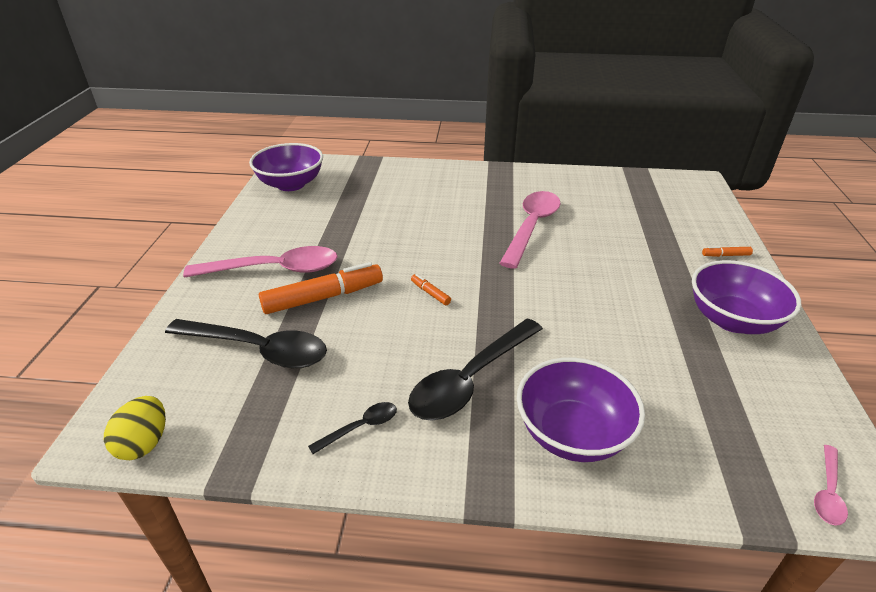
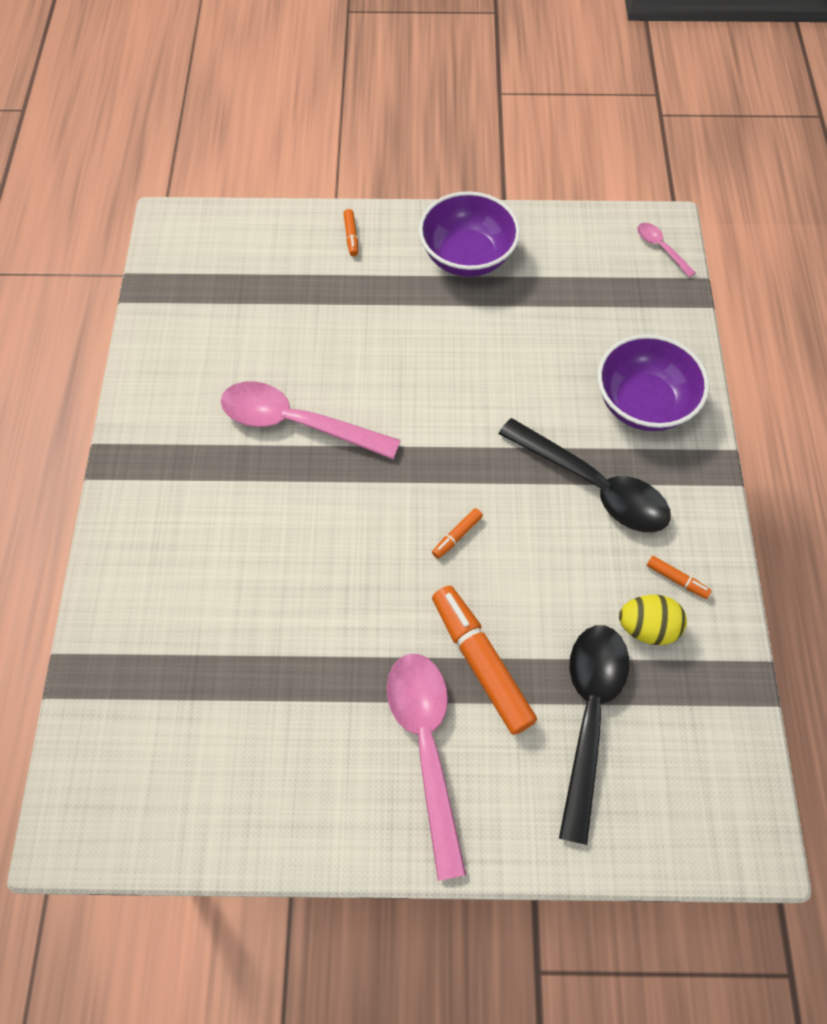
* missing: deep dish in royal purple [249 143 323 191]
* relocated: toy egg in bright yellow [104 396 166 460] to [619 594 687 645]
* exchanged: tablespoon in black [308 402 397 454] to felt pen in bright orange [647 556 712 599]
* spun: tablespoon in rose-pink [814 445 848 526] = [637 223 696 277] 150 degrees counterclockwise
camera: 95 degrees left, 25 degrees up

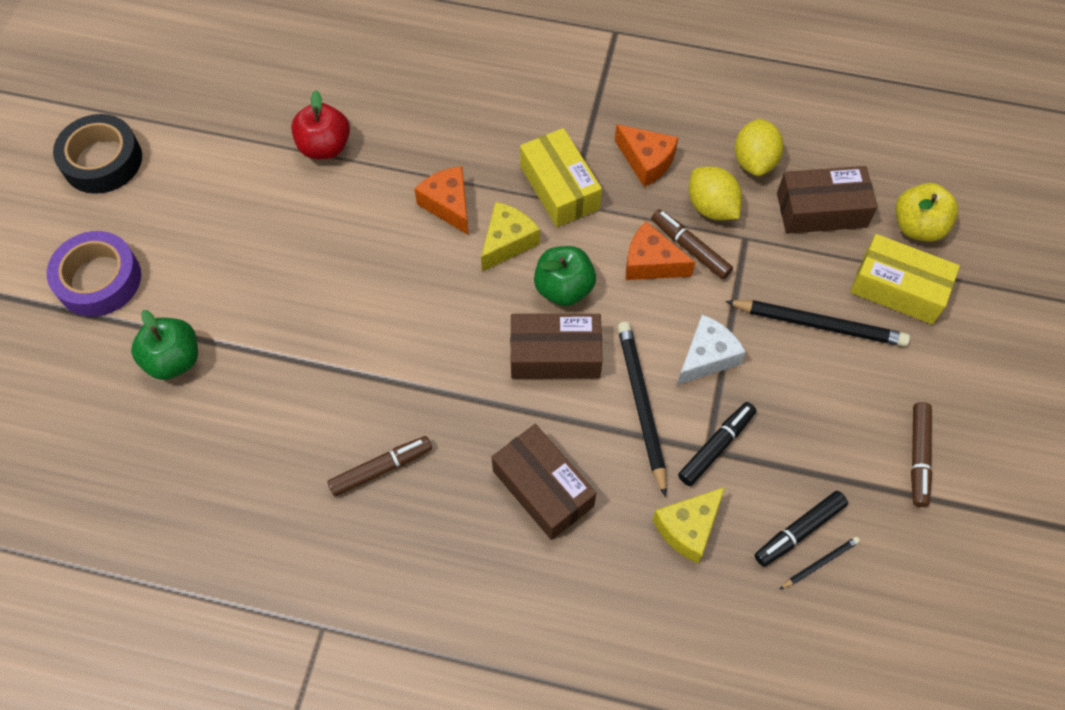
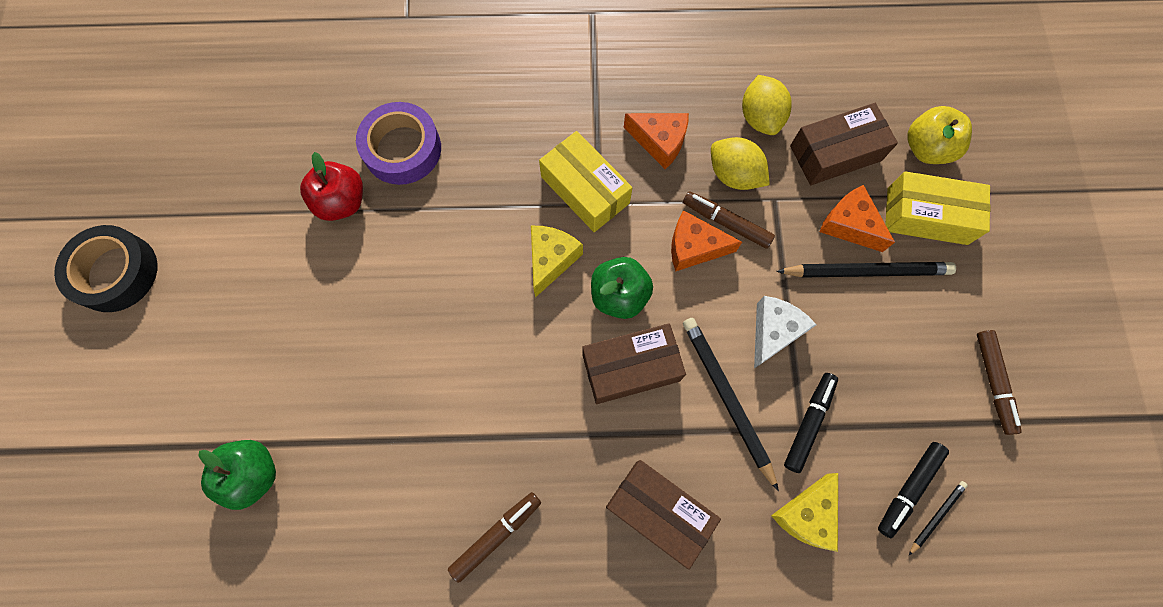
* relocated: sticky tape in royal purple [47 231 141 317] to [356 102 441 185]
* relocated: cheese wedge in bright orange [414 166 469 235] to [820 185 895 252]
camera: 15 degrees left, 10 degrees up

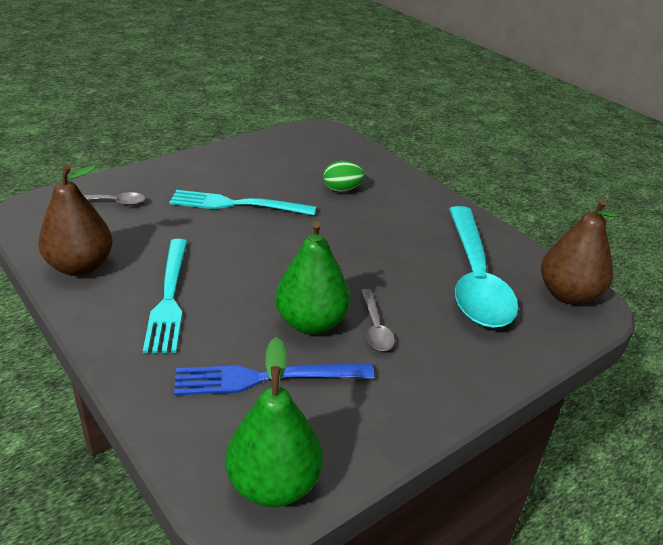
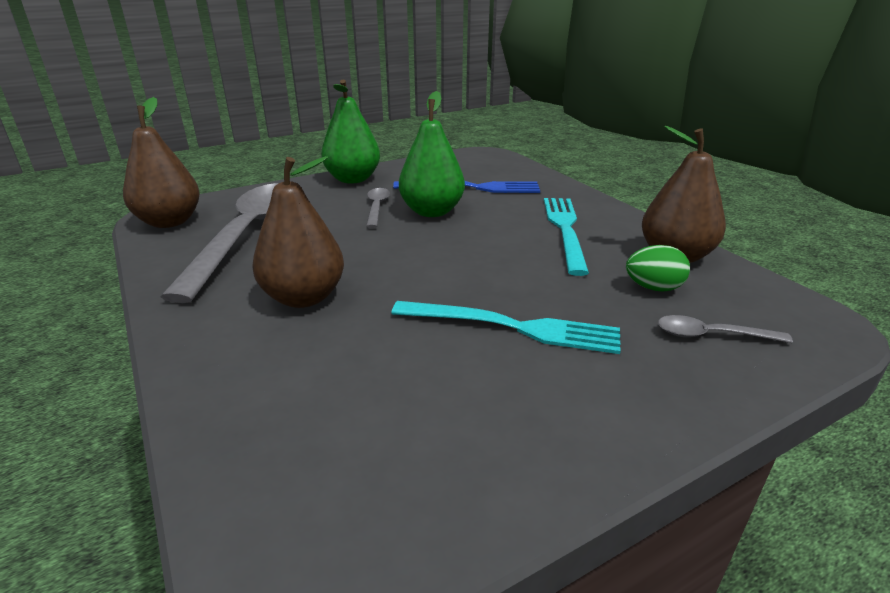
* appeared: pear in russet [252 156 344 308]
* relocated: pear in leaf-green [225 337 323 507] to [321 80 380 184]
* relocated: toy egg in leaf-green [323 161 365 192] to [626 245 690 292]
* colour: tablespoon in turquoise [449 206 518 328] to tablespoon in gray [161 183 279 303]
camera: 170 degrees left, 5 degrees down

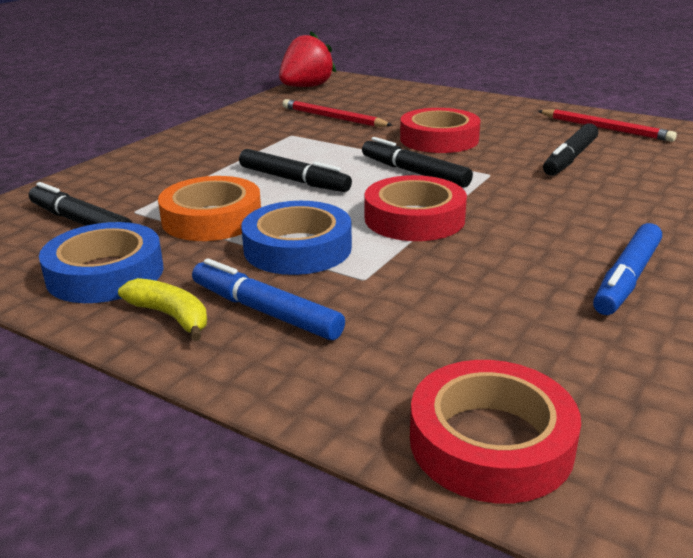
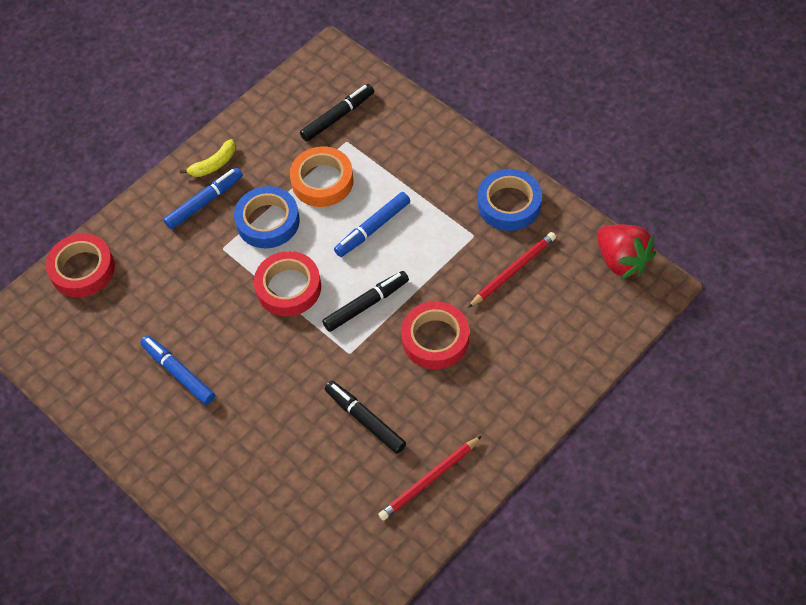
* relocated: sticky tape in royal blue [39 222 163 303] to [478 169 542 231]
* colour: felt pen in black [239 149 352 192] to felt pen in royal blue [334 192 410 257]
camera: 105 degrees right, 30 degrees up

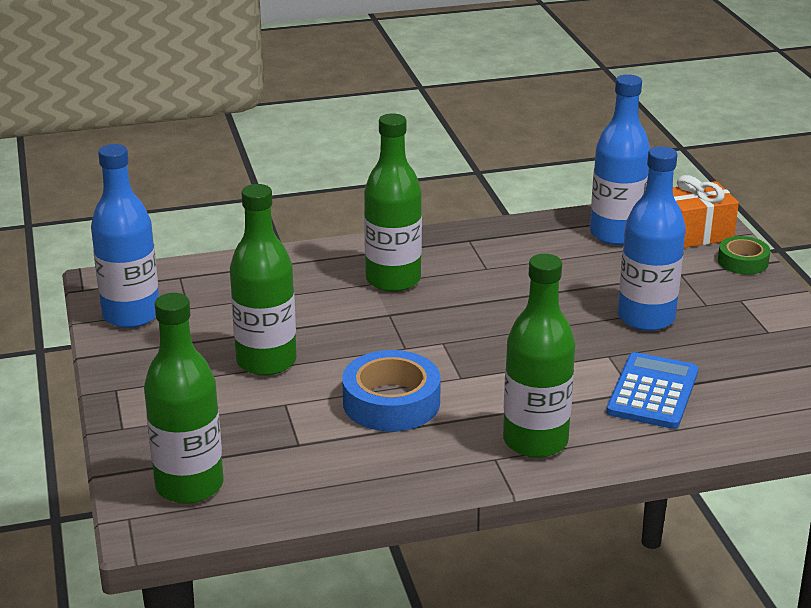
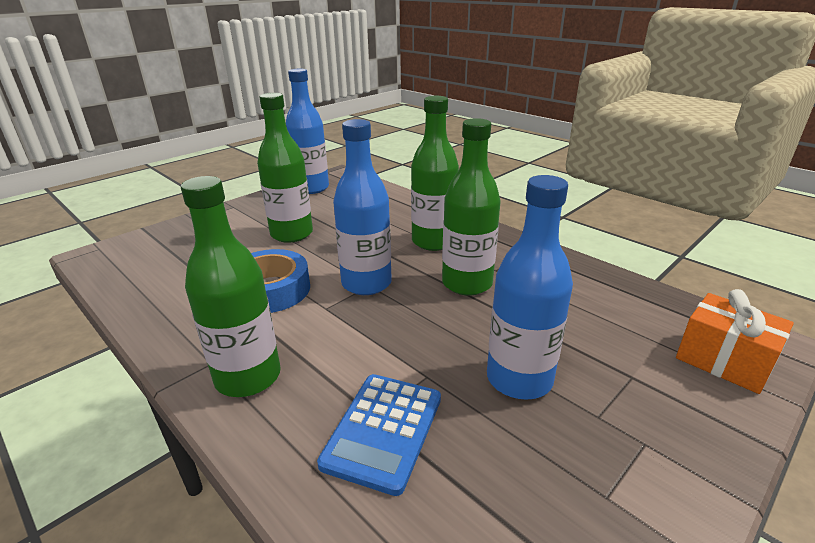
* missing: sticky tape in leaf-green [718 236 770 275]
* relocated: flask in leaf-green [144 293 223 504] to [442 118 501 296]
* relocated: flask in royal blue [590 74 650 245] to [333 119 392 295]
* spun: pocket calculator in royal blue [606 352 698 429] = [317 374 441 496] 120 degrees clockwise
camera: 60 degrees right, 0 degrees up

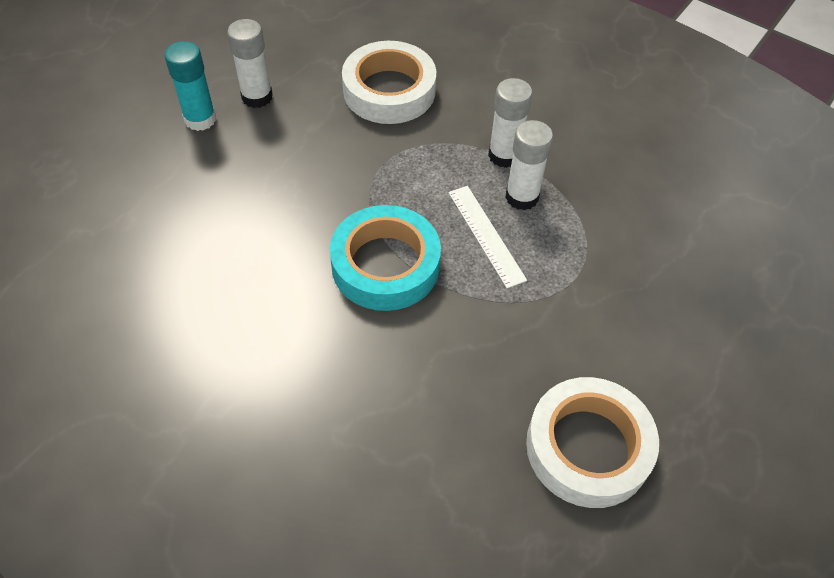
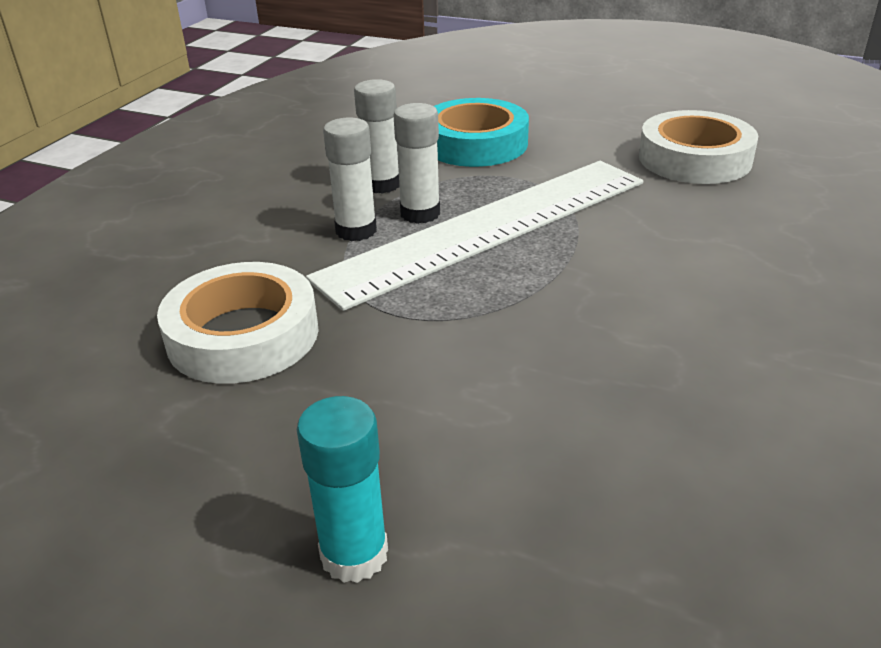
* relocated: glue stick in pure white [227 19 273 108] to [354 79 400 194]
* relocated: sticky tape in turquoise [330 205 441 311] to [434 98 529 167]
* size: measuring stick in pure white [448 186 527 288] = [306 161 643 311] x2.45
camera: 100 degrees left, 20 degrees down

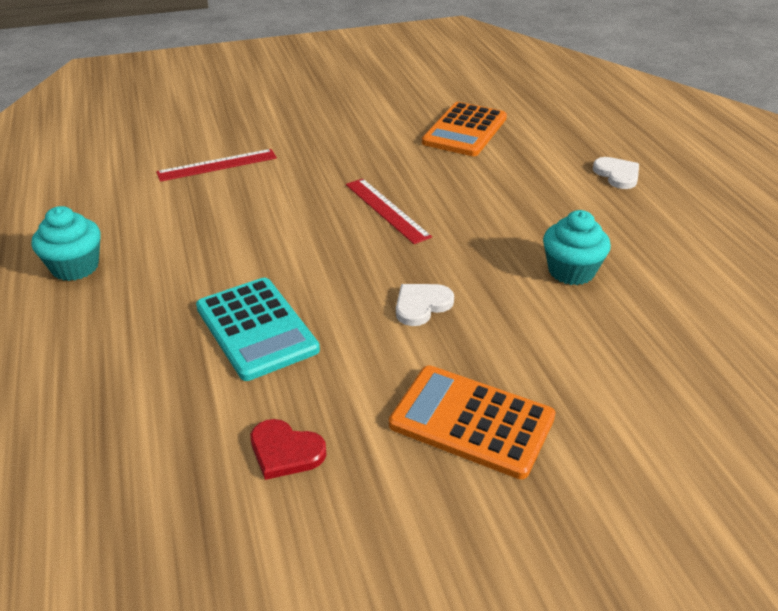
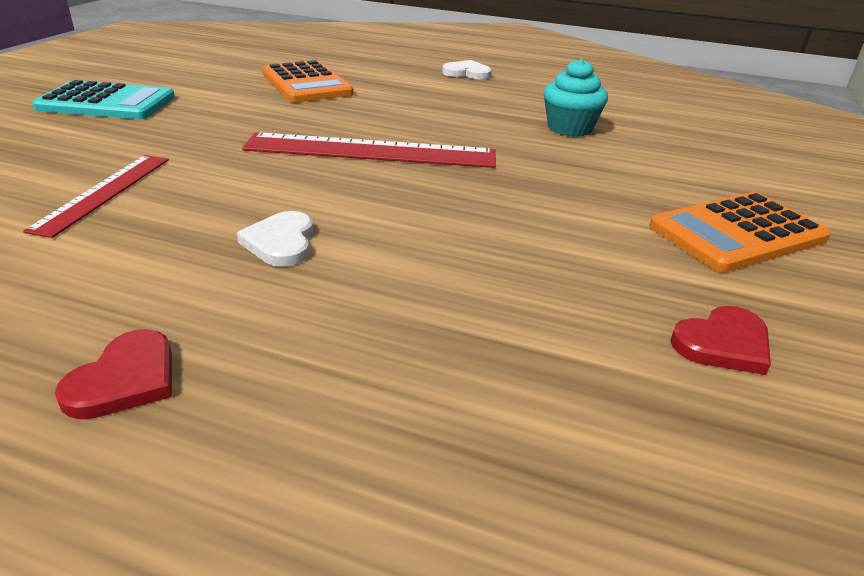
* relocated: pocket calculator in turquoise [196 278 320 381] to [32 80 175 119]
* relocated: heart shape in pure white [396 284 454 326] to [237 211 314 267]
* exchanged: cupcake in turquoise [32 206 101 281] to heart shape in crimson [55 329 172 419]
* size: measuring stick in crimson [346 179 432 244] = [242 133 496 168] x1.63
camera: 55 degrees left, 5 degrees down

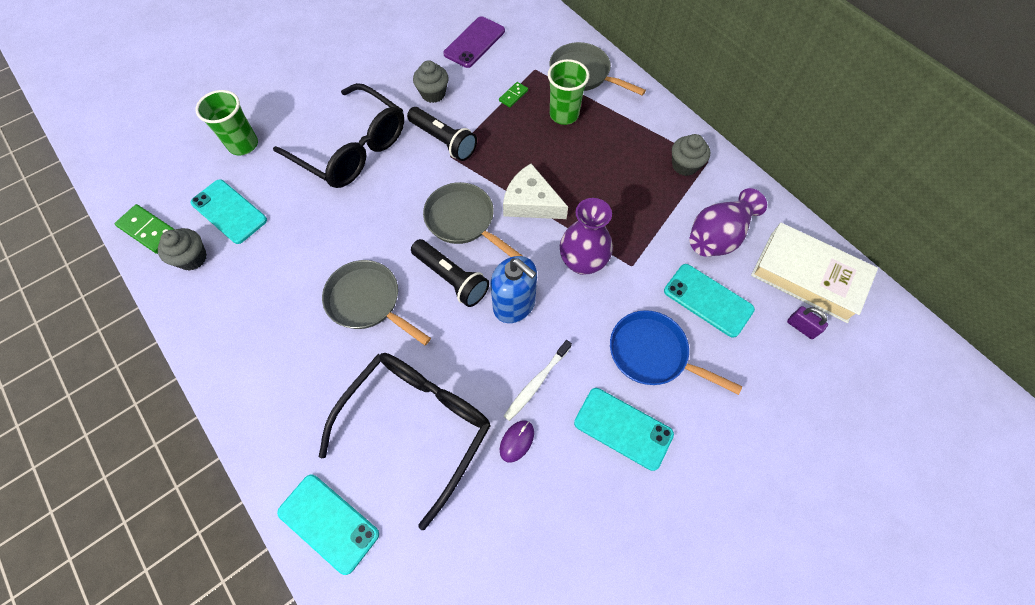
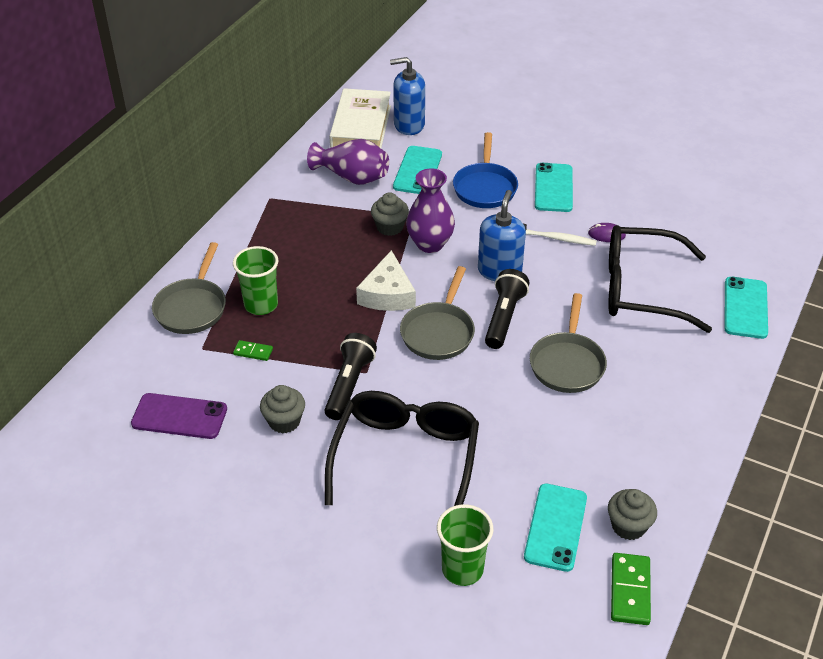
* relocated: cupcake in gray [672 134 710 176] to [371 192 409 236]
* exchanged: lock in royal purple [787 306 828 339] to soap dispenser in royal blue [390 57 425 135]
camera: 115 degrees left, 20 degrees down

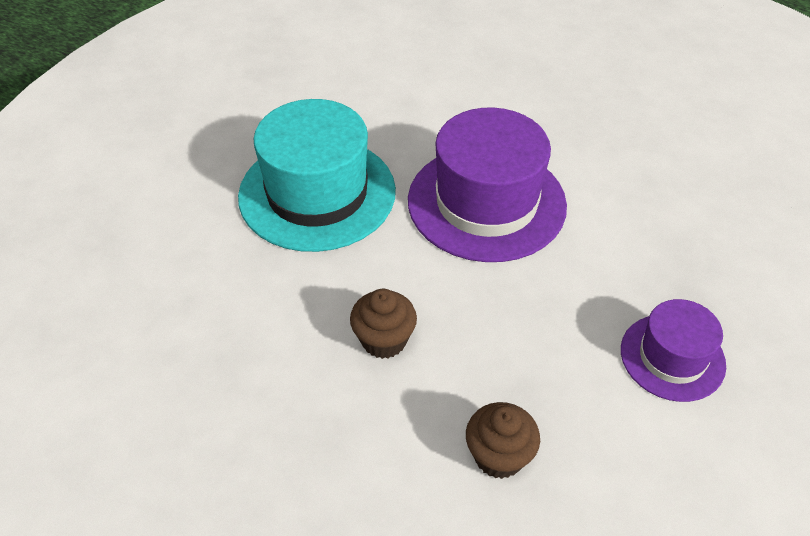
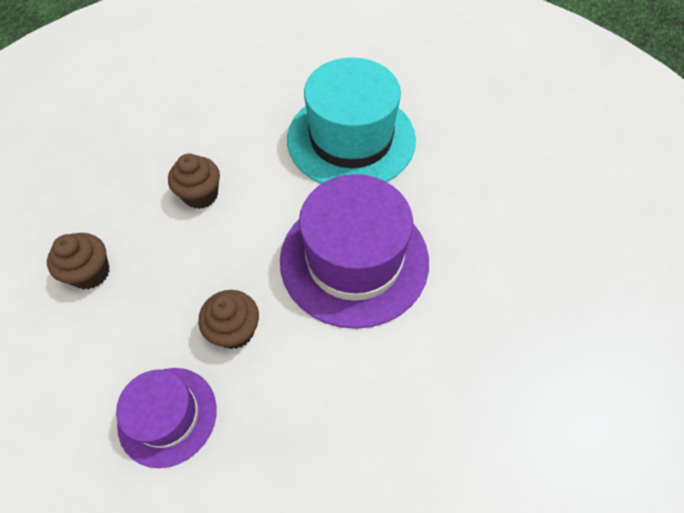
* appeared: cupcake in russet [198 290 259 349]
camera: 85 degrees right, 10 degrees up

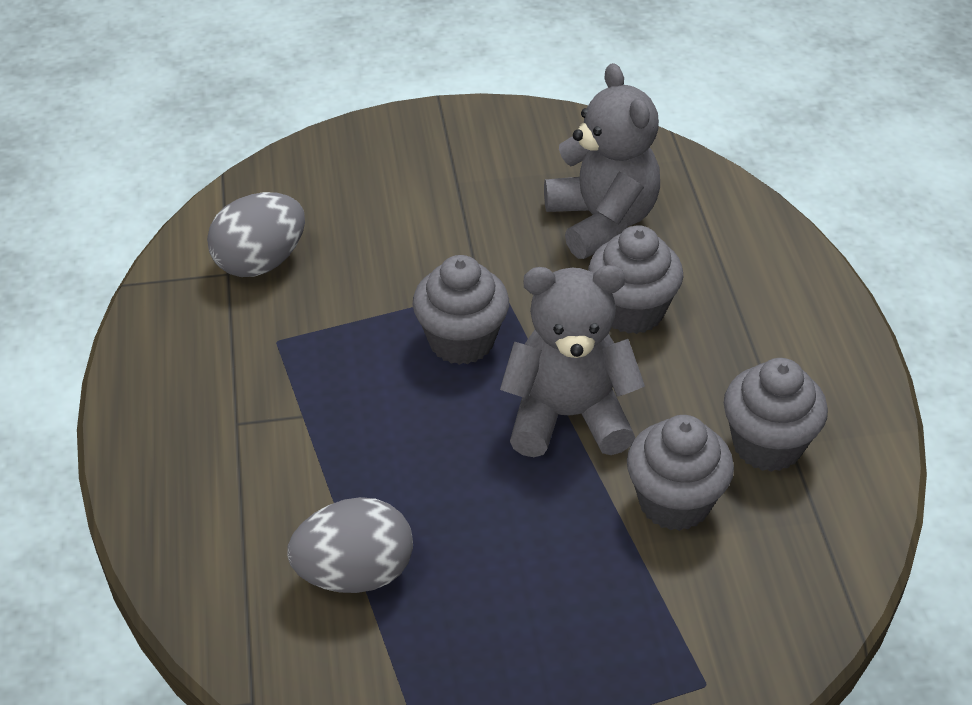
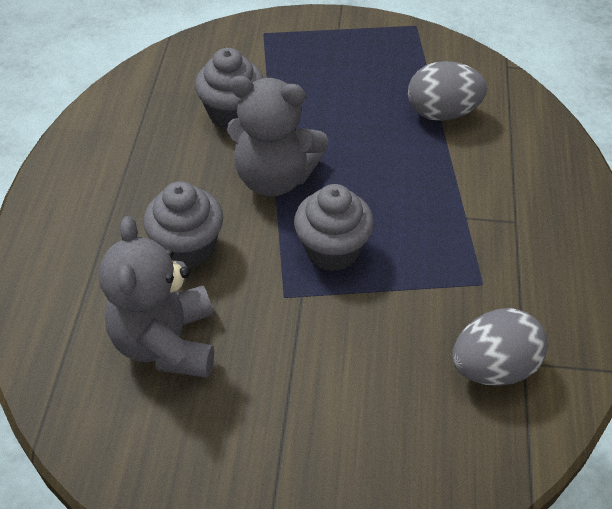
* missing: cupcake in gray [724 358 828 472]
camera: 165 degrees left, 5 degrees up

